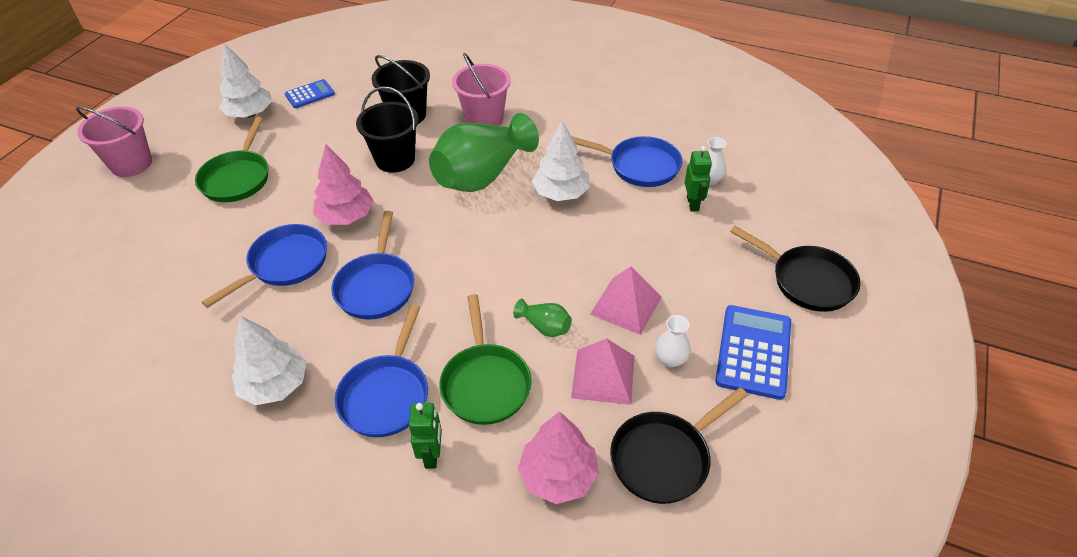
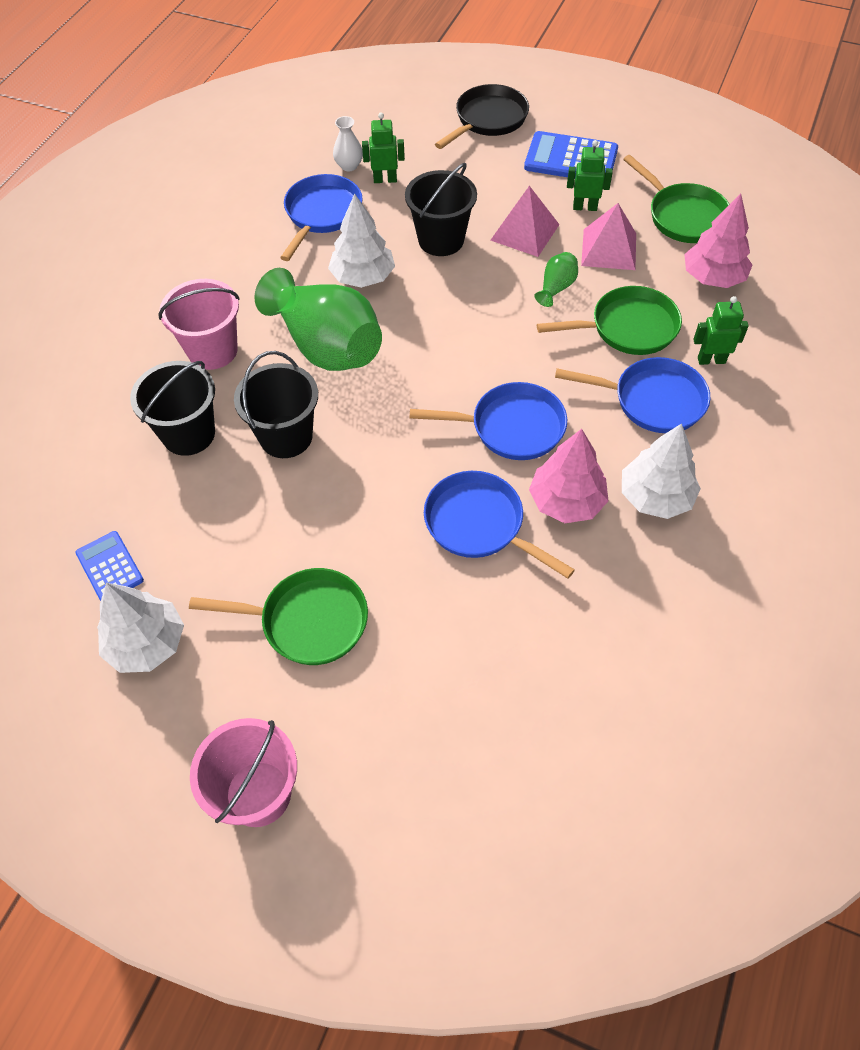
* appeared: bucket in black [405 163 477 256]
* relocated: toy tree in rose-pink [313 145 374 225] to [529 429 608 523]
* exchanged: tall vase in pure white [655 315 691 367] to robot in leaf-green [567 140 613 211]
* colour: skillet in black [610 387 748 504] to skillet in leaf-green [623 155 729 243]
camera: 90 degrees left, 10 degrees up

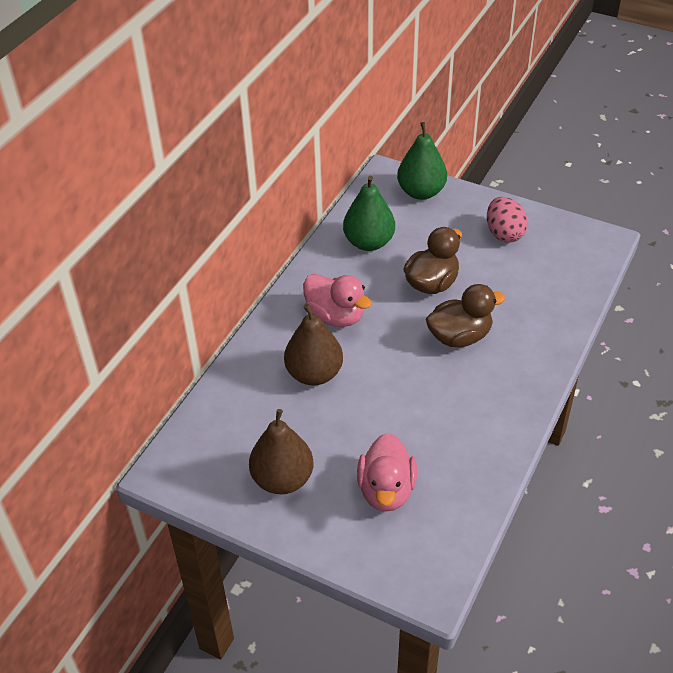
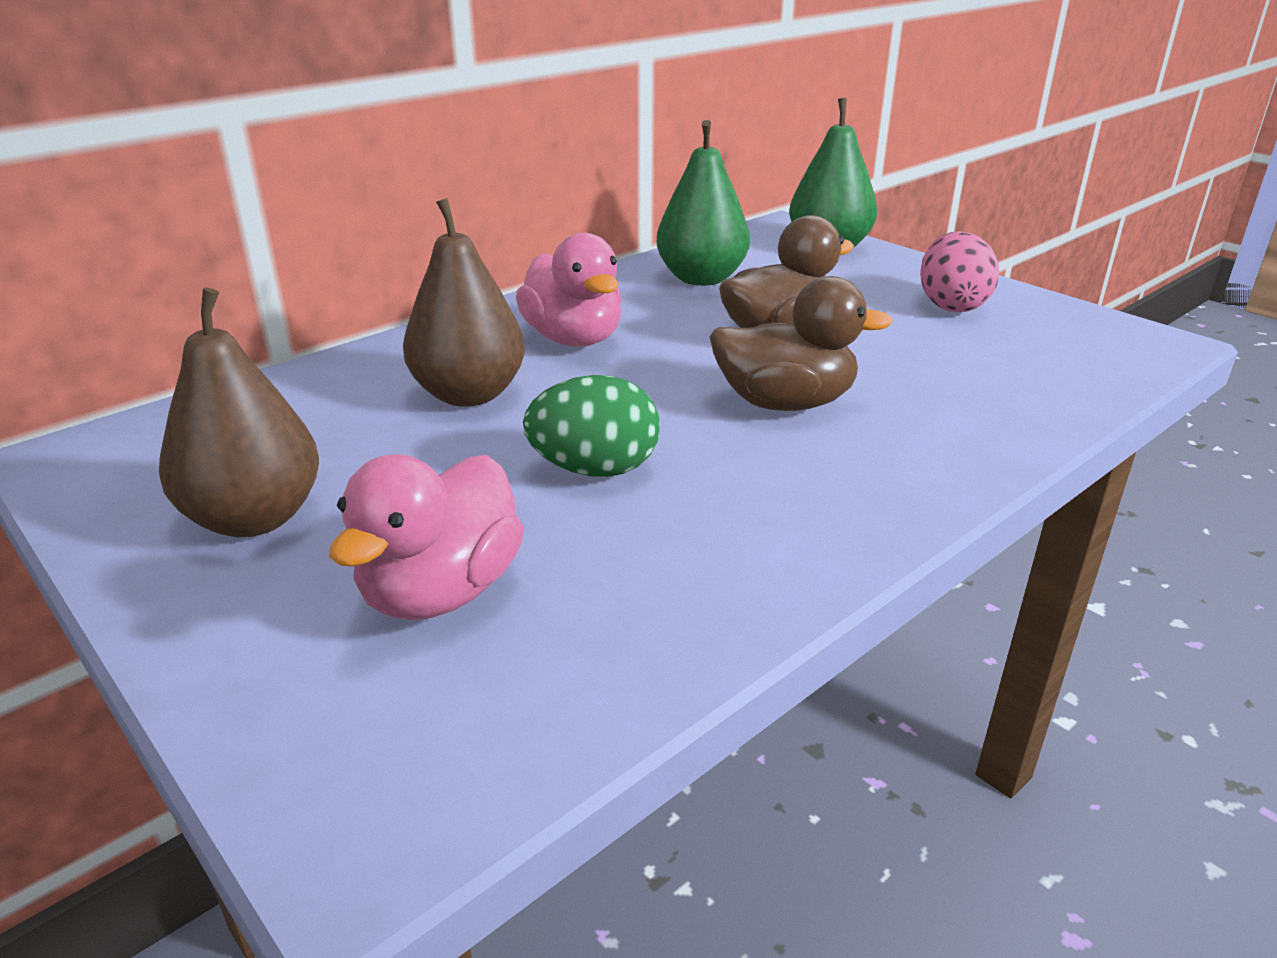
* appeared: toy egg in leaf-green [523 375 660 477]
camera: 20 degrees right, 15 degrees down

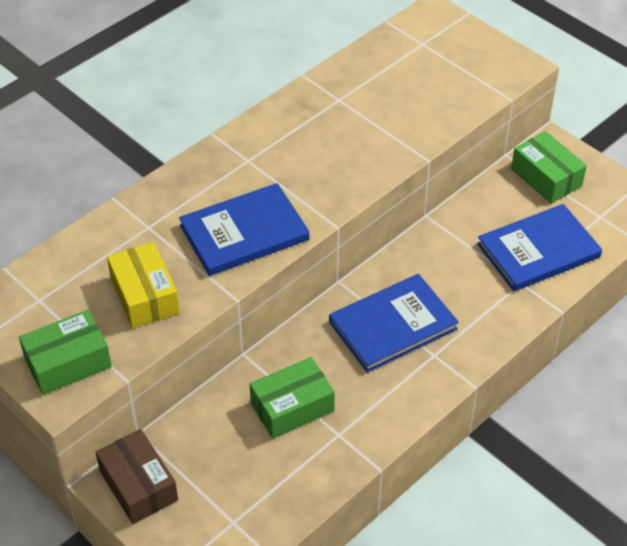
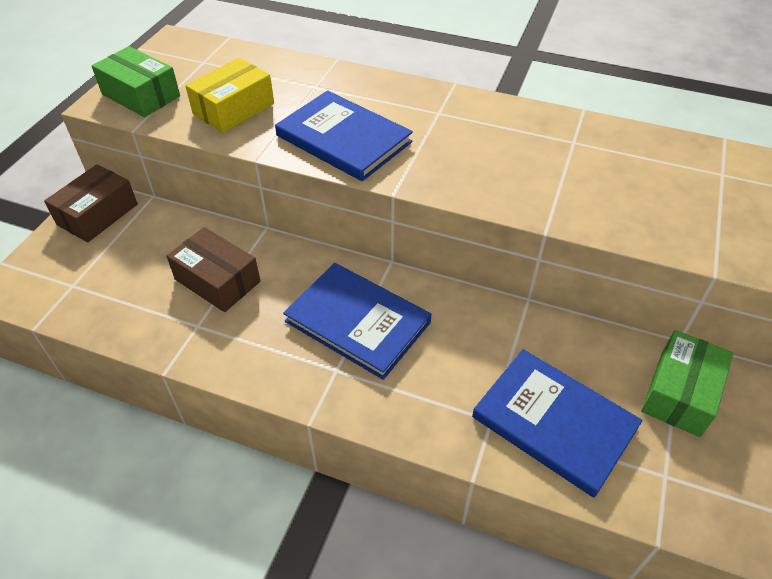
* colour: parcel in leaf-green [250 357 335 439] to parcel in russet [166 227 260 312]
camera: 65 degrees right, 0 degrees up

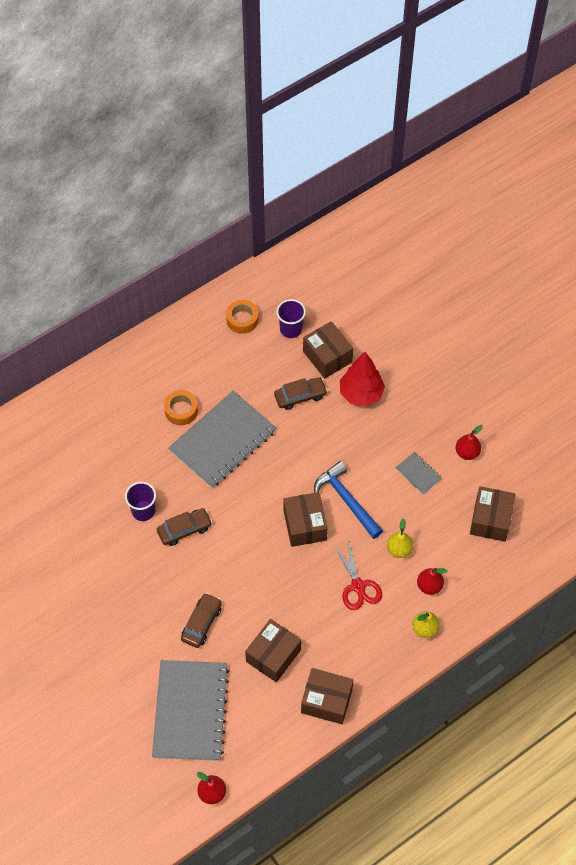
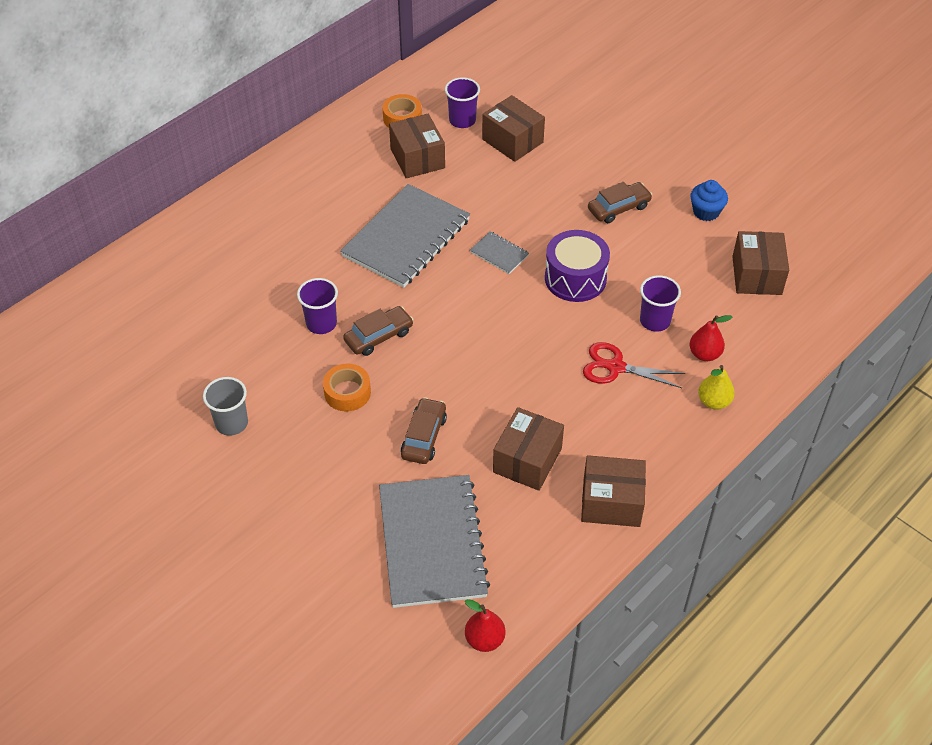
* missing: toy tree in crimson [340 352 385 407]
* appeared: cup in gray [203 377 248 436]
* relocated: sticky tape in bright orange [164 390 198 425] to [323 364 371 412]
* relocated: toy car in russet [274 377 328 410] to [588 182 652 223]
* relocated: parcel in russet [283 492 327 547] to [389 114 445 178]
* relocated: notepad in gray [395 452 442 495] to [470 231 529 274]
* exchanged: carpenter's hammer in royal blue [314 461 383 539] to toy drum in royal purple [545 230 610 302]
* exchanged: pear in bright yellow [387 518 413 558] to cup in royal purple [640 275 681 332]
* exchanged: pear in crimson [455 425 483 460] to cupcake in royal blue [690 180 728 221]
* spun: pair of scissors in crimson [334 541 382 610] = [583 342 685 388] 135 degrees clockwise
camera: 10 degrees left, 10 degrees down

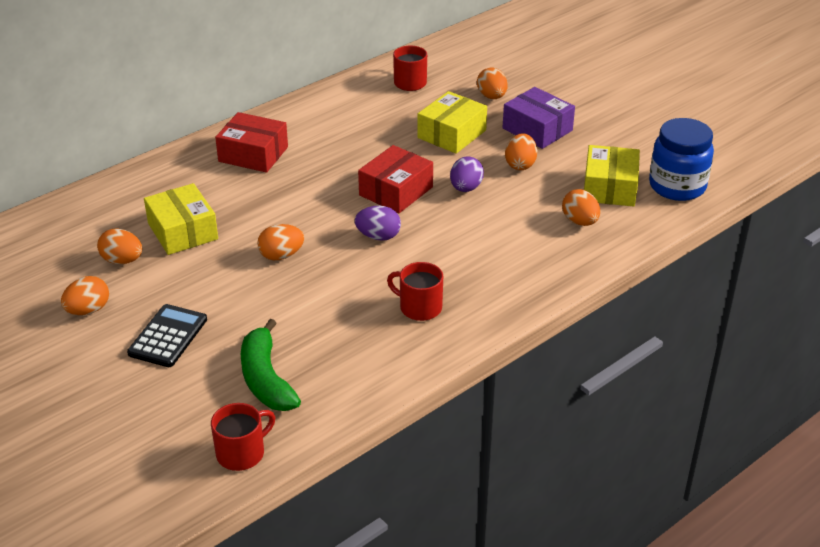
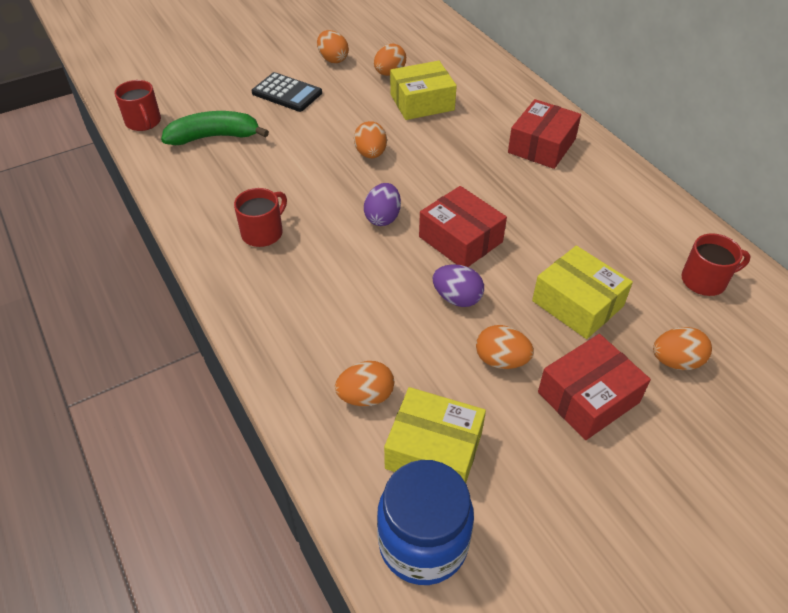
* colour: parcel in royal purple [503 87 575 149] to parcel in crimson [538 334 651 440]
camera: 100 degrees right, 10 degrees up

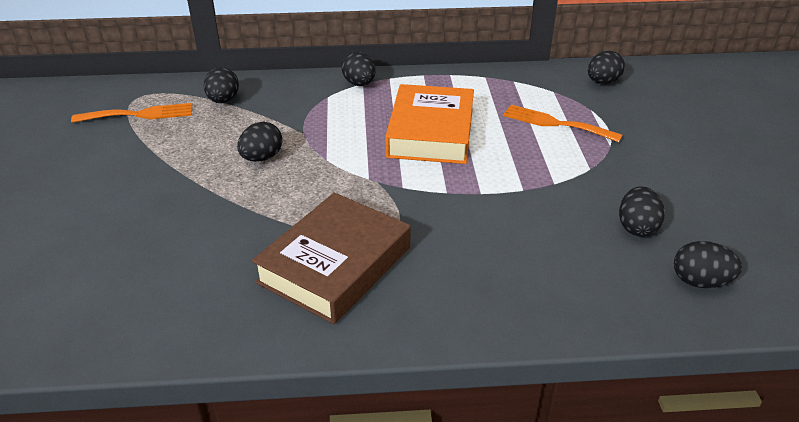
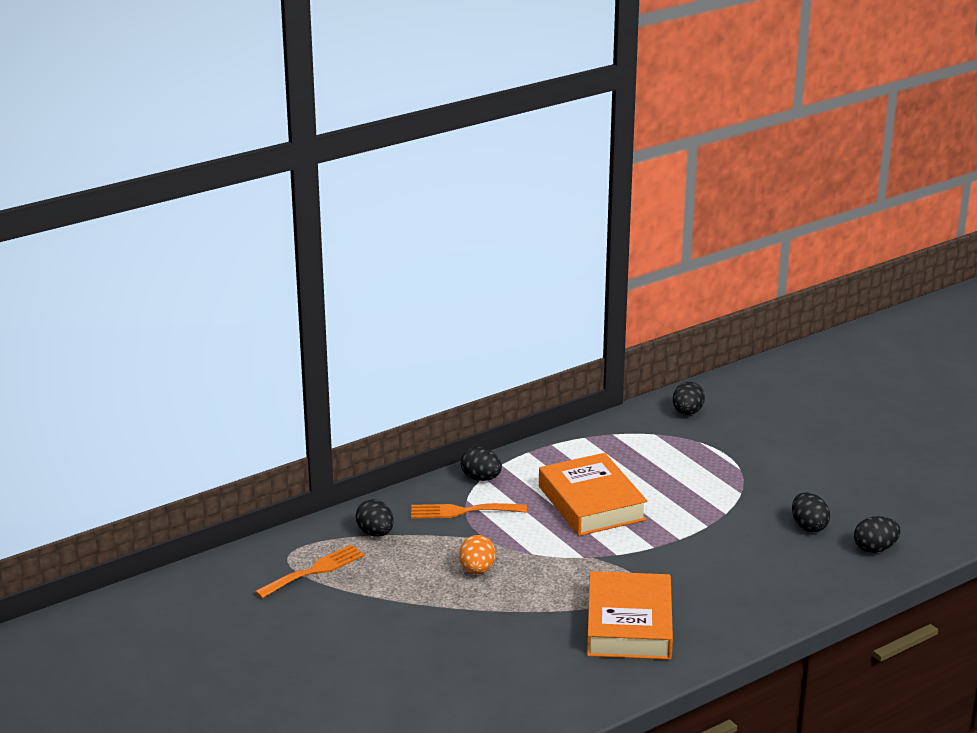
* relocated: dinner fork in bright orange [503 105 622 142] to [411 503 527 519]
* colour: toy egg in black [237 121 282 162] to toy egg in bright orange [459 535 495 574]
* colour: hardback in russet [252 193 410 324] to hardback in bright orange [587 571 673 660]
camera: 30 degrees left, 10 degrees down

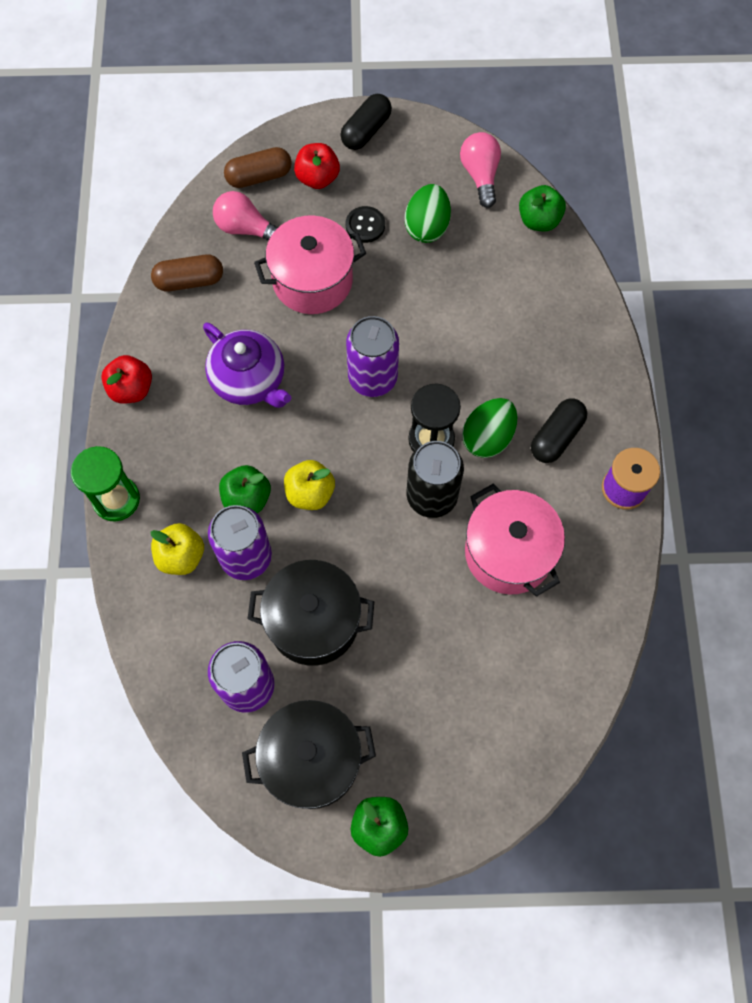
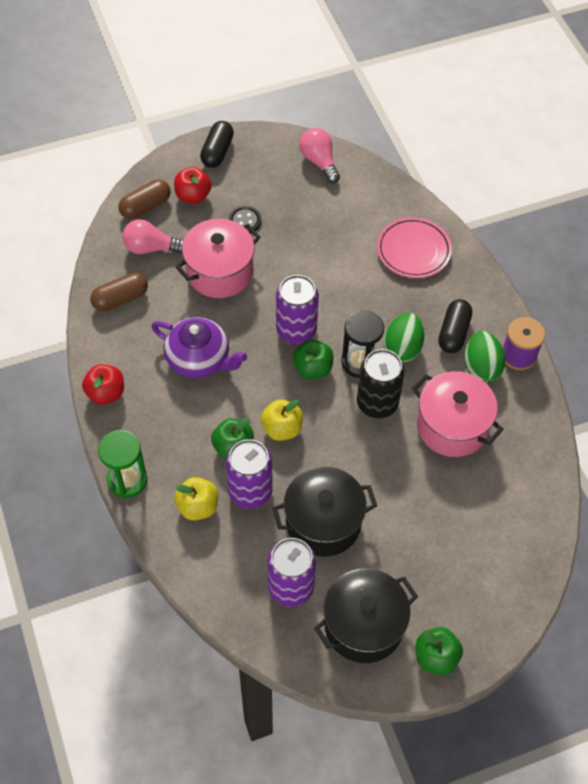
* appeared: flat dish in rose-pink [377 217 452 278]
* relocated: toy egg in leaf-green [405 184 451 243] to [464 331 506 382]
* relocated: toy apple in leaf-green [519 185 566 231] to [293 340 334 379]
camera: 20 degrees left, 10 degrees down

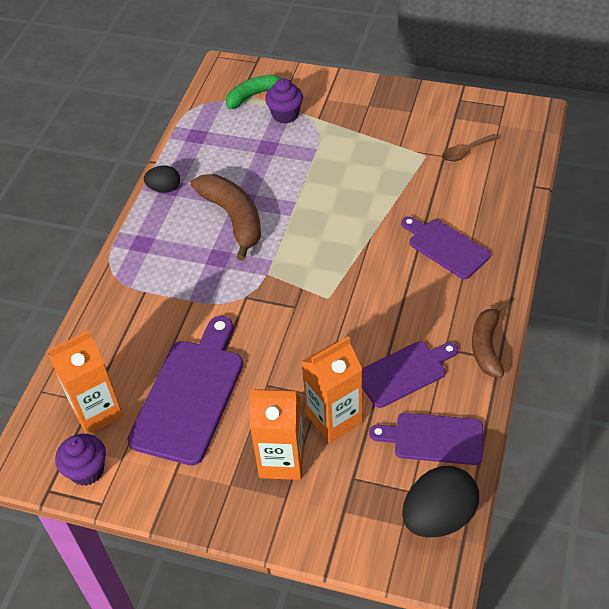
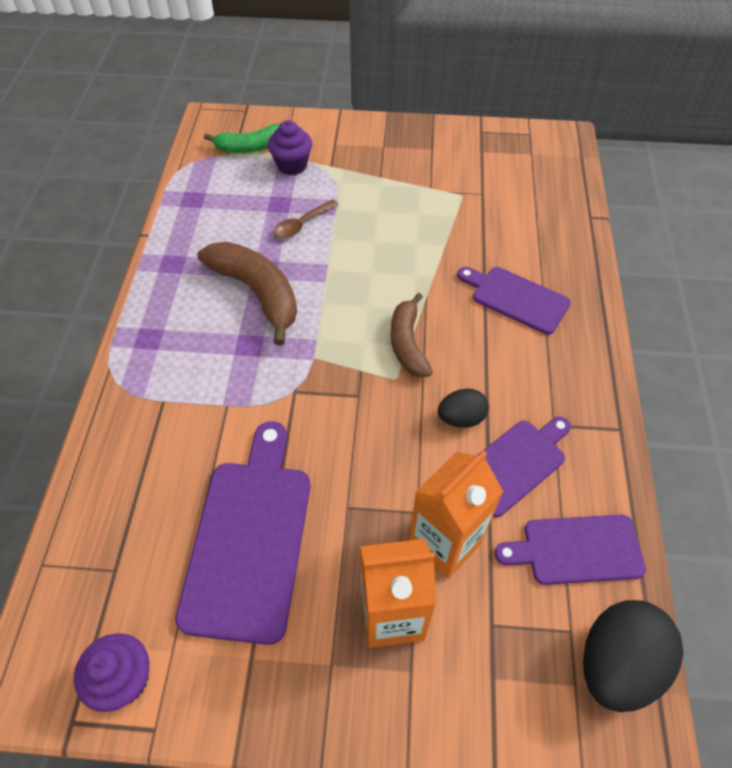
* missing: milk carton in bright orange [48 330 123 434]
* relocated: toy egg in black [144 166 180 193] to [438 389 489 428]
* relocated: tablespoon in russet [442 134 499 162] to [274 200 339 239]
* relocated: banana fruit in russet [472 303 506 377] to [390 293 433 377]
* spun: banana fruit in leaf-green [226 74 291 109] = [204 124 280 153] 150 degrees counterclockwise
camera: 15 degrees left, 5 degrees up

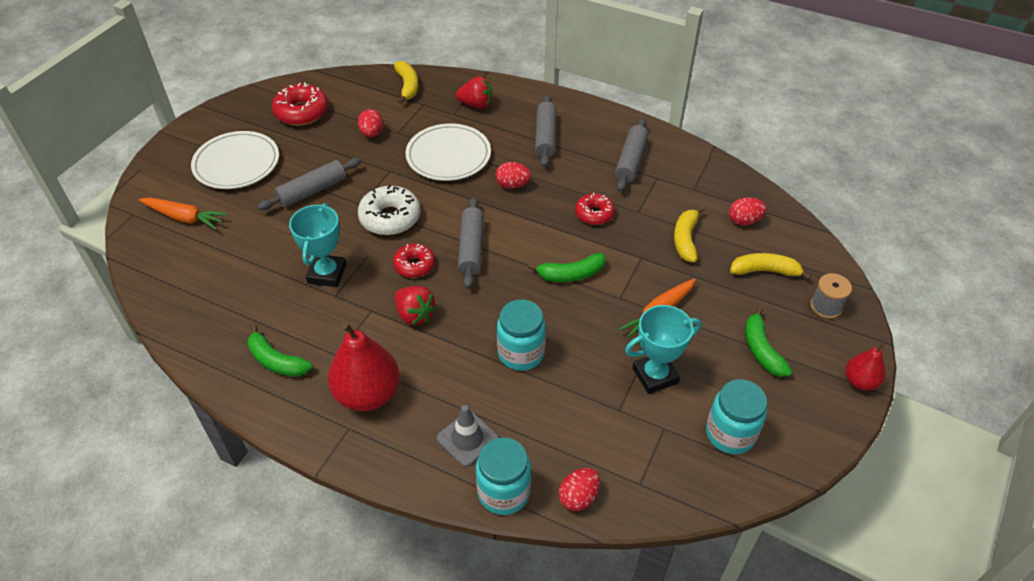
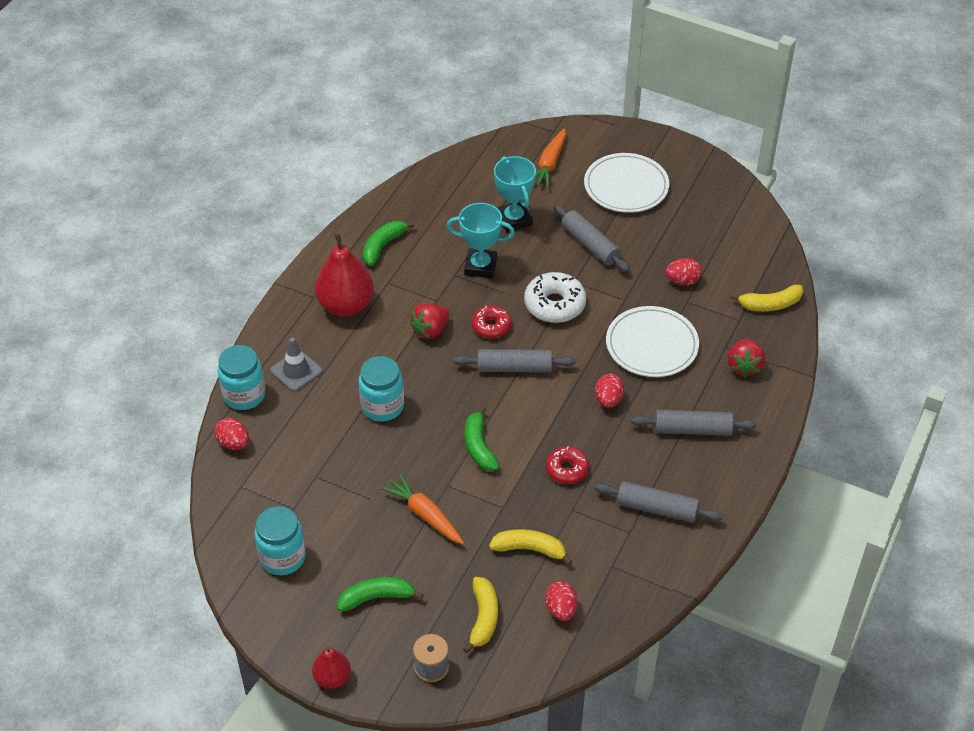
* missing: doughnut in crimson [272 82 328 126]
* relocated: award cup in turquoise [625 305 701 394] to [494 156 536 232]
camera: 90 degrees right, 0 degrees up

